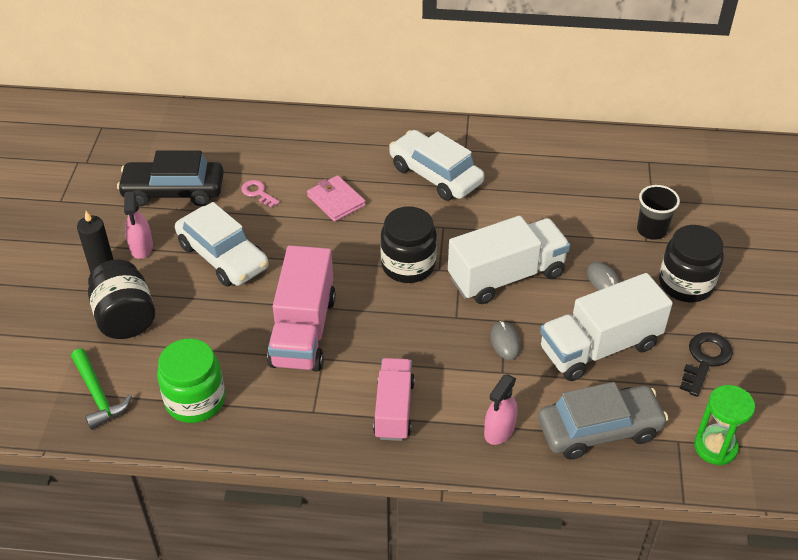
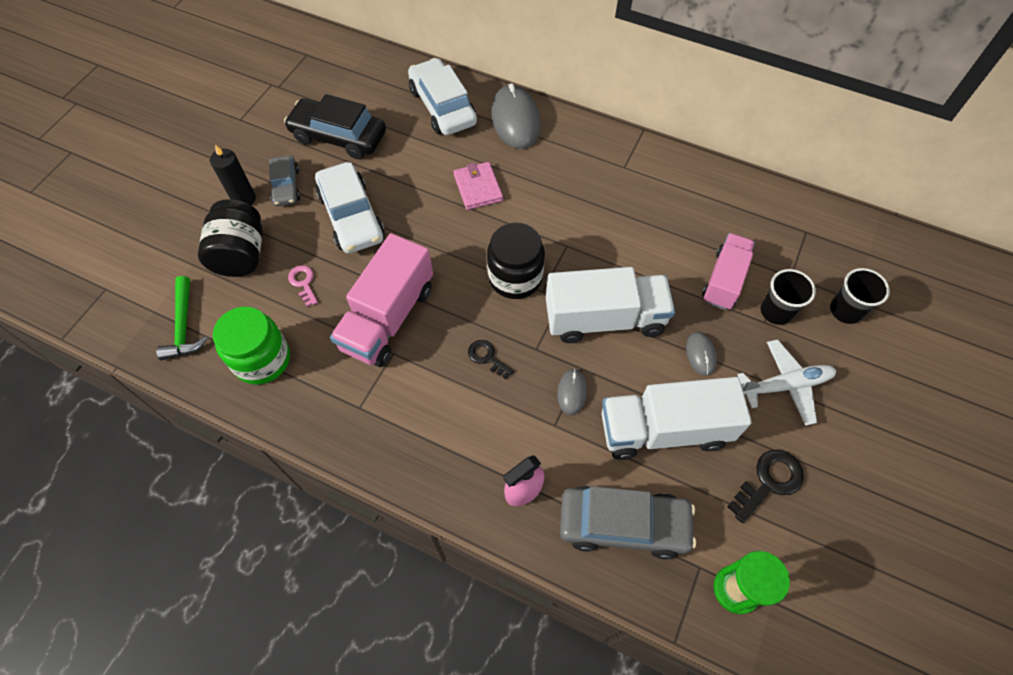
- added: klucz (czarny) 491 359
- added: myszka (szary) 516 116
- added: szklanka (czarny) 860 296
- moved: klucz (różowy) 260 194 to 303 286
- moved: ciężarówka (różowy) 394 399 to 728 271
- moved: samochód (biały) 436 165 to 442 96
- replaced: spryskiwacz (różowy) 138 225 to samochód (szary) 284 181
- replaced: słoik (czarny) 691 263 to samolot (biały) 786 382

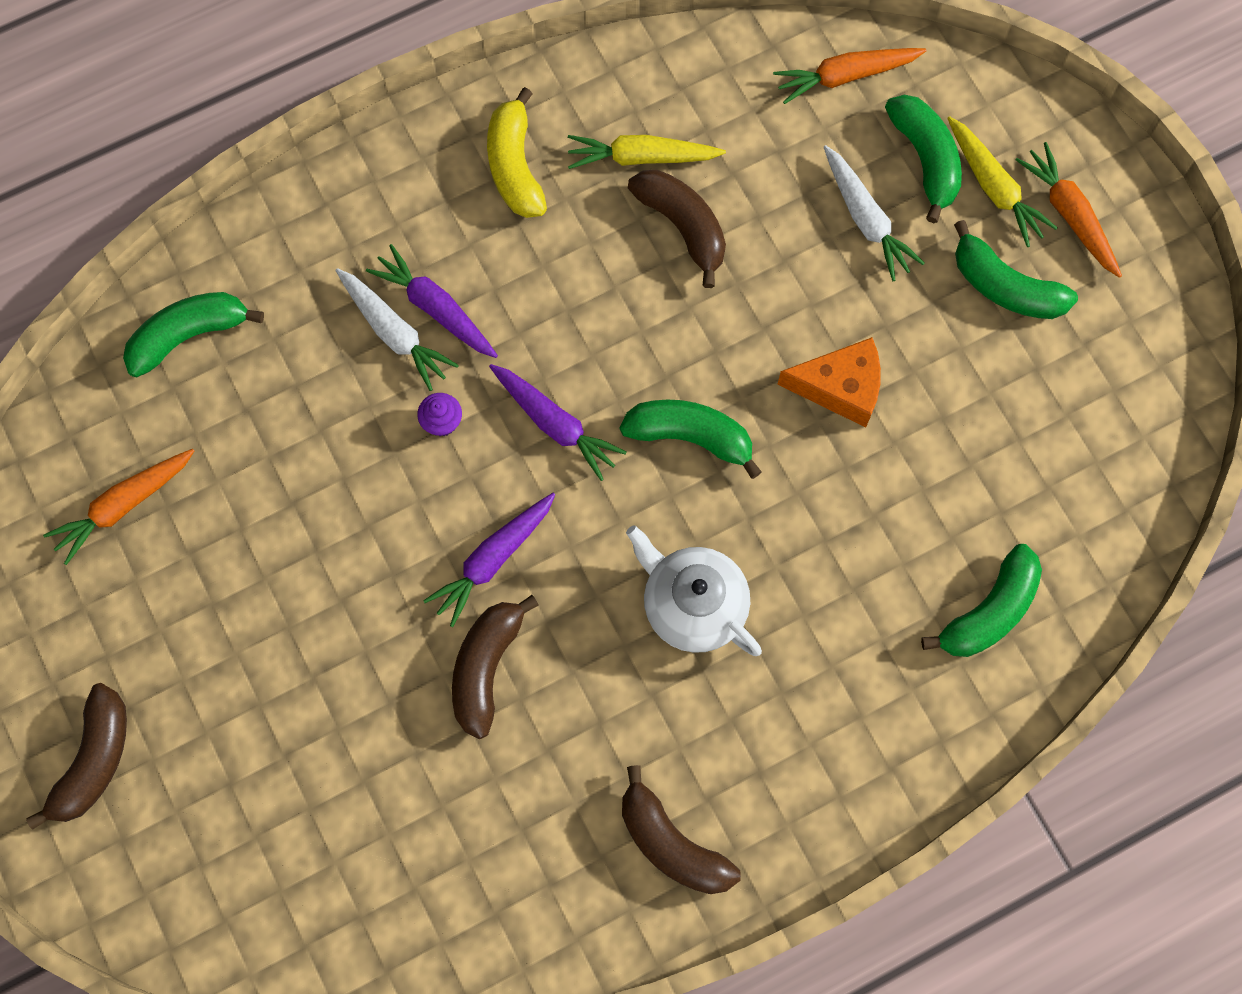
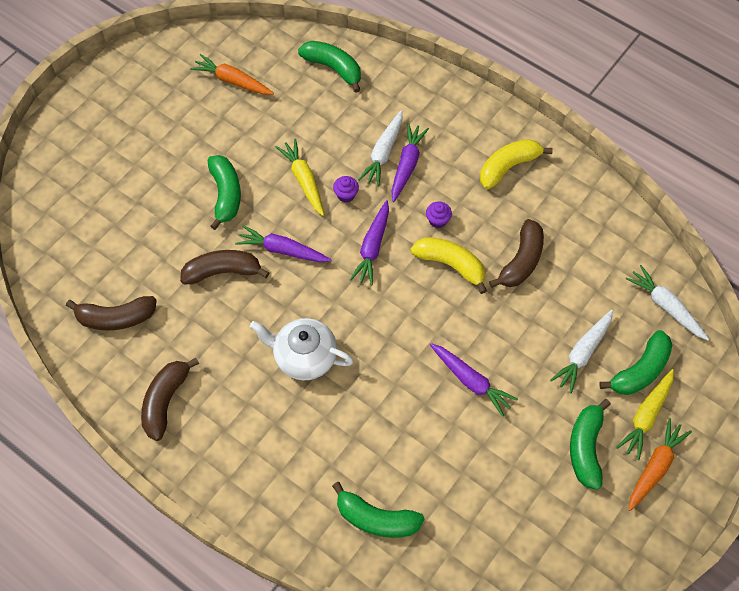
- added: banan (żółty) 449 265
- added: muffinka (fioletowy) 439 214
- moved: banan (brązowy) 76 756 to 111 313
- moved: marchewka (żółty) 647 152 to 300 177
- moved: banan (zielony) 691 439 to 224 192
- replaced: ser (pomarańczowy) 829 382 to marchewka (fioletowy) 474 380
- recoloured: marchewka (pomarańczowy) 850 76 to marchewka (biały) 667 303
- turned: imbryk (biały) 694 590 = 301 349 90 degrees counterclockwise

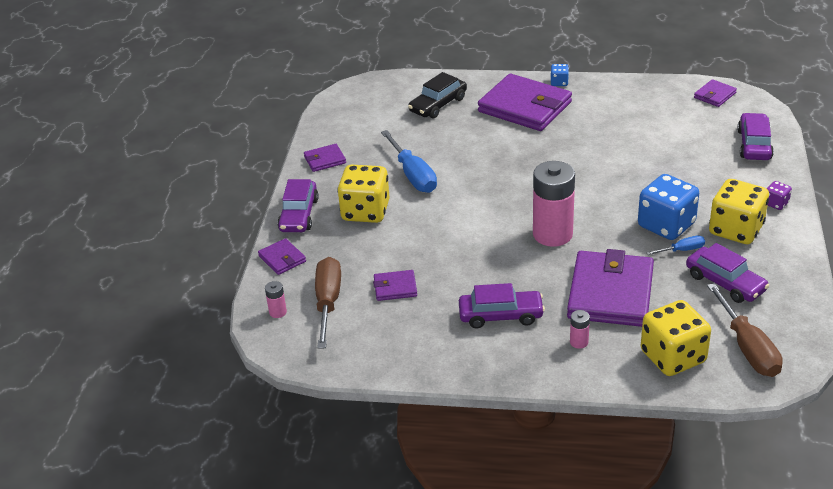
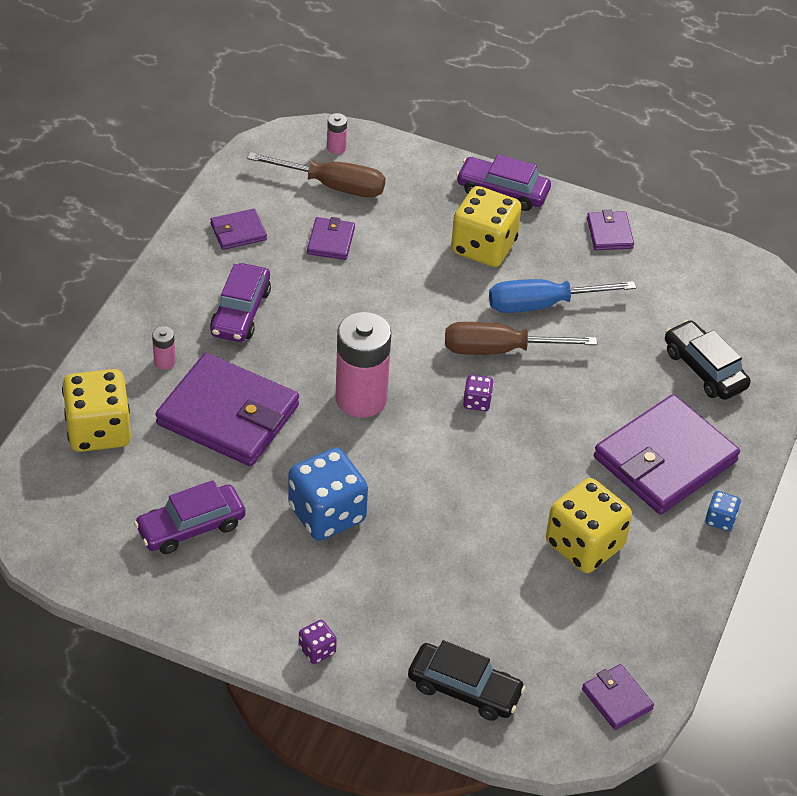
- removed: śrubokręt (niebieski) 675 245
- added: kostka do gry (fioletowy) 478 393
- moved: portfel (fioletowy) 282 256 to 238 229
- moved: śrubokręt (brązowy) 745 330 to 521 338
- moved: kostka do gry (żółty) 739 211 to 589 525
- recoloured: samochód (fioletowy) 755 136 to samochód (czarny) 467 680

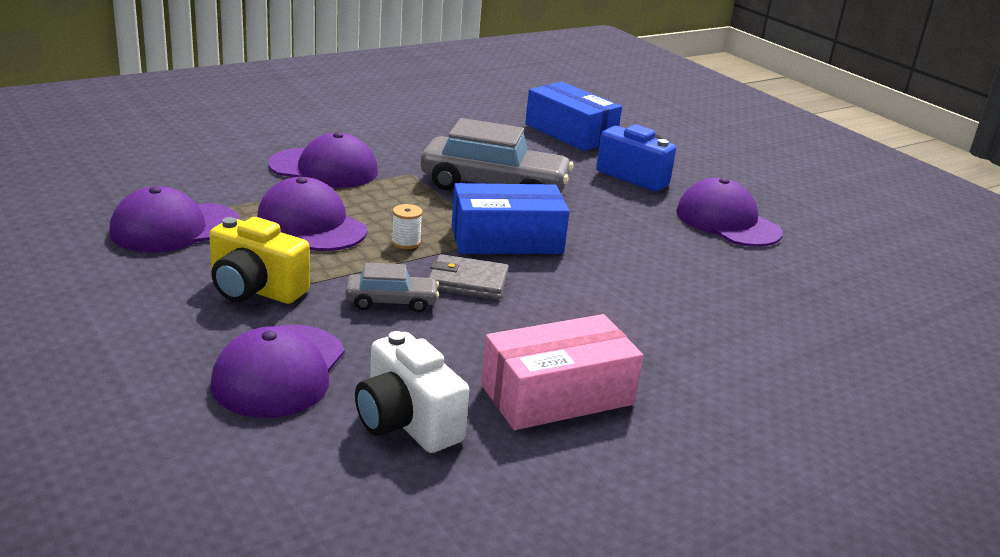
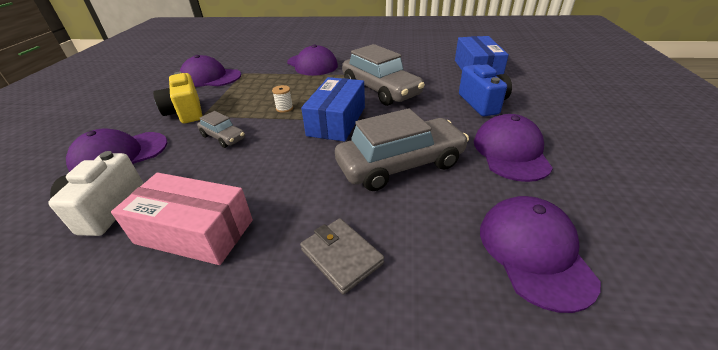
- added: samochód (szary) 402 149
- moved: czapka (fioletowy) 312 214 to 540 254
- moved: portfel (szary) 469 277 to 342 256
- turned: pudełko (niebieski) 511 218 = 333 109 75 degrees clockwise

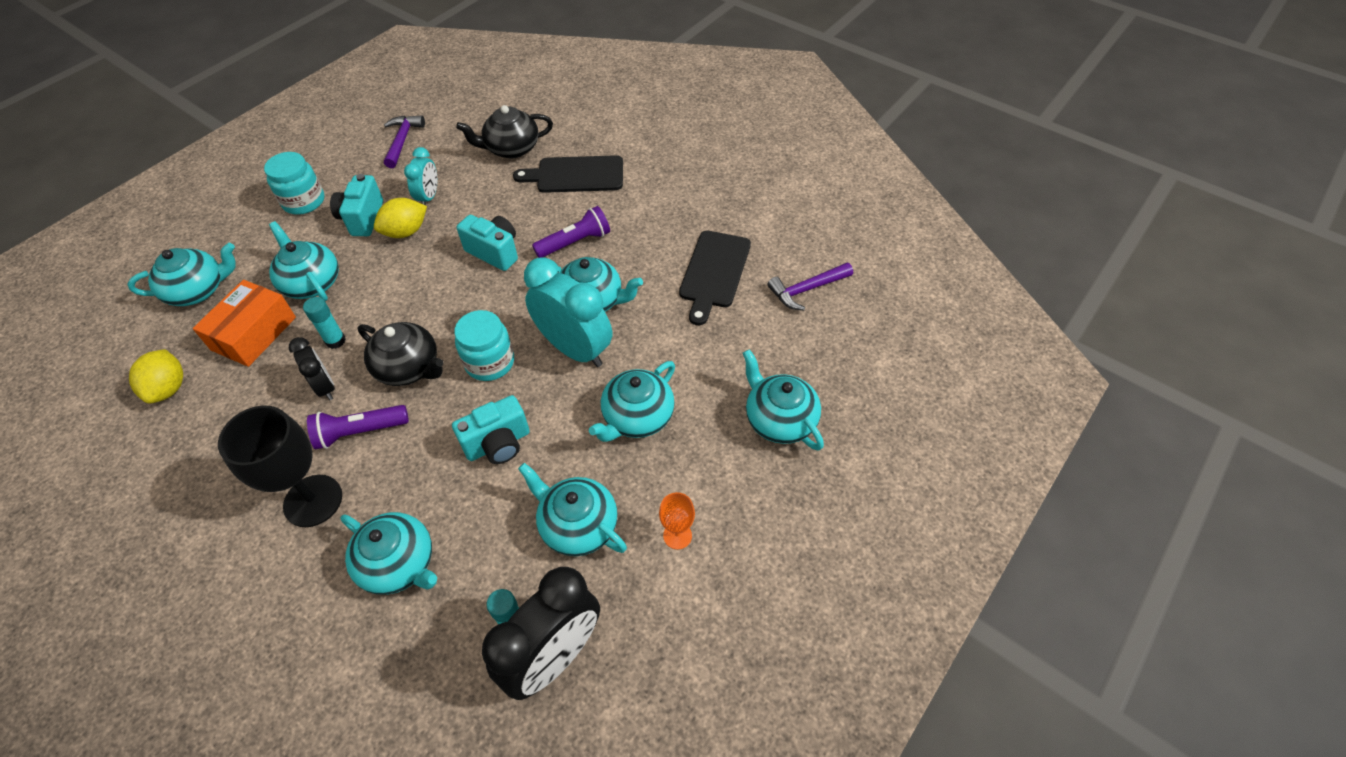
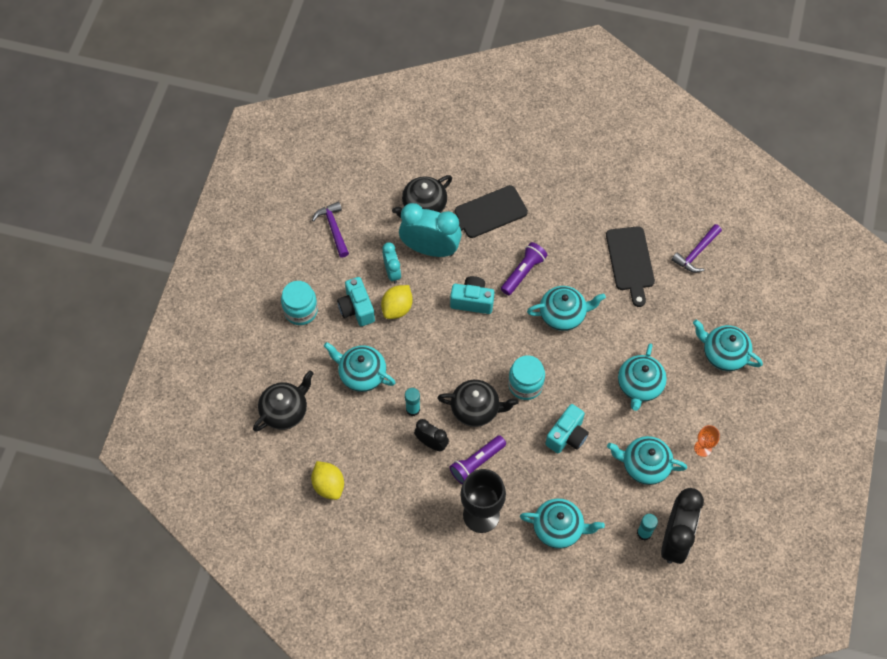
- removed: pudełko (pomarańczowy) 244 323
- moved: budzik (turkusowy) 568 312 to 430 230
- recoloured: imbryk (turkusowy) 182 274 to imbryk (czarny) 283 401

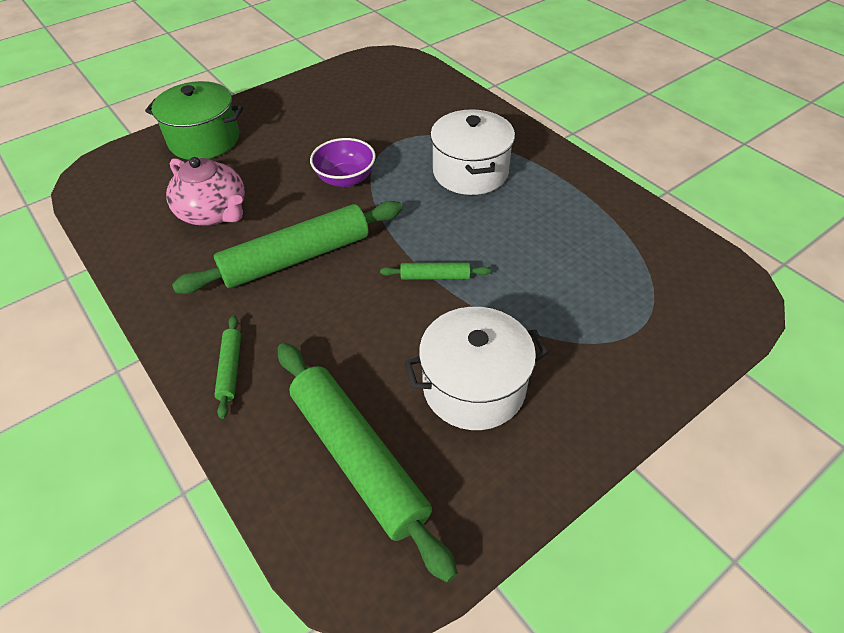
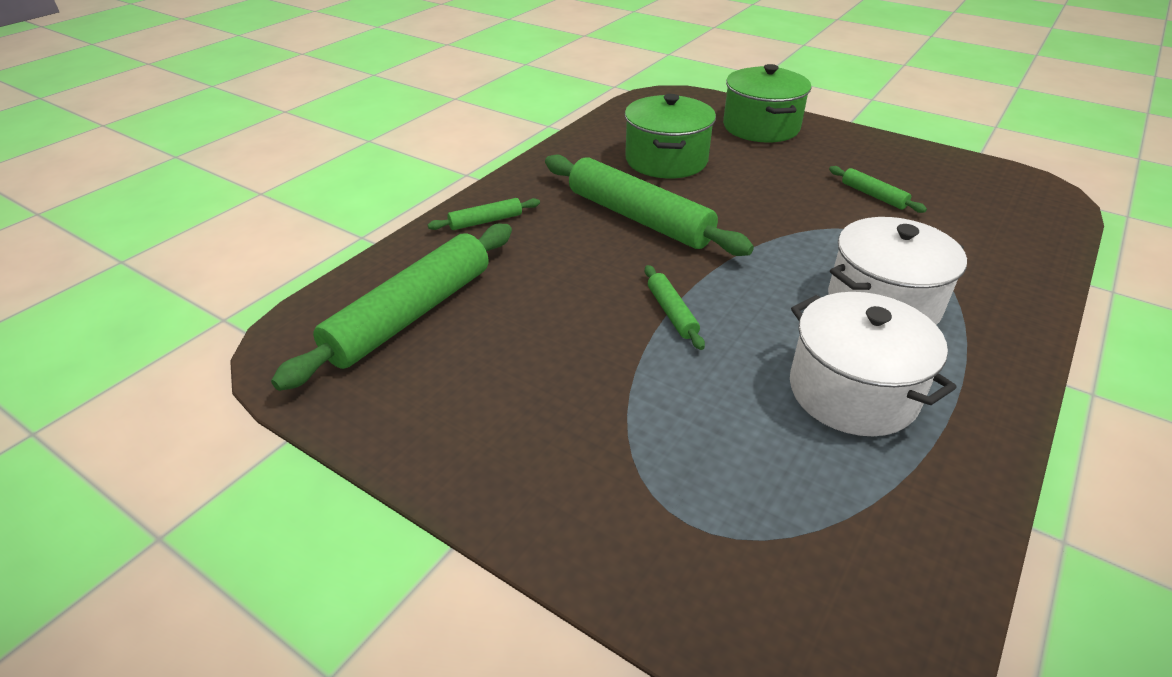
- removed: miska (fioletowy) 343 162
- added: wałek do ciasta (zielony) 878 189
- moved: garnek (biały) 476 368 to 873 364
- replaced: imbryk (różowy) 205 191 to garnek (zielony) 670 136

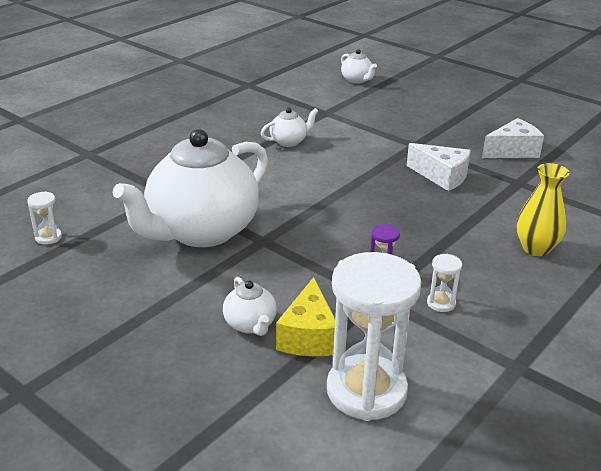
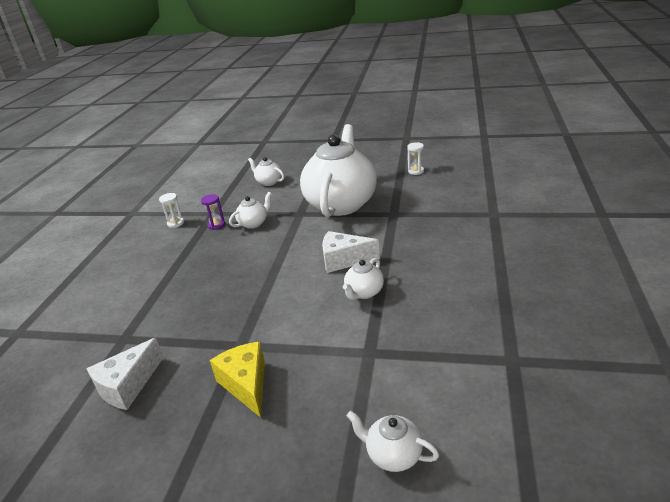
- removed: klepsydra (biały) 374 336
- removed: wazon (żółty) 543 209
- added: imbryk (biały) 250 210
- moved: ser (żółty) 305 316 to 237 379
- moved: ser (biały) 439 167 to 351 252

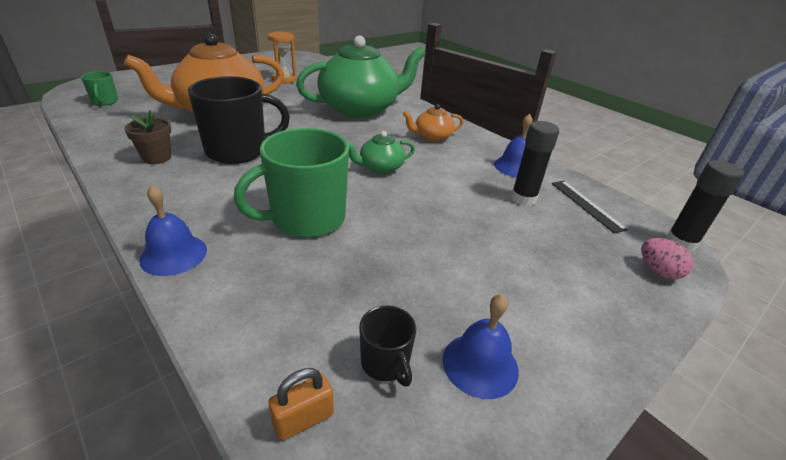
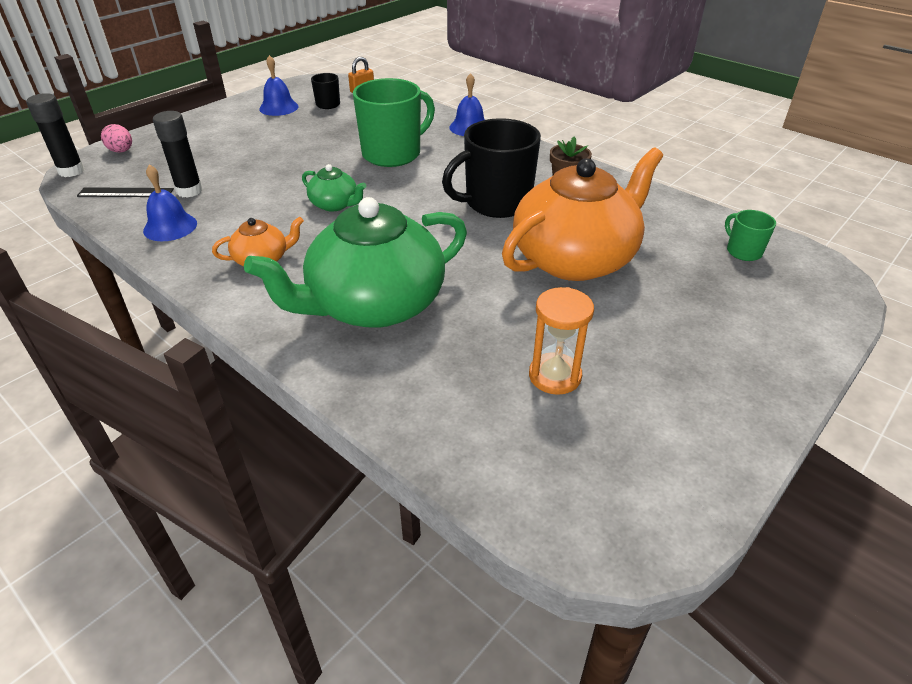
- turned: imbryk (zielony) 381 152 = 334 188 60 degrees clockwise
- turned: linijka (czarny) 590 207 = 125 192 60 degrees counterclockwise

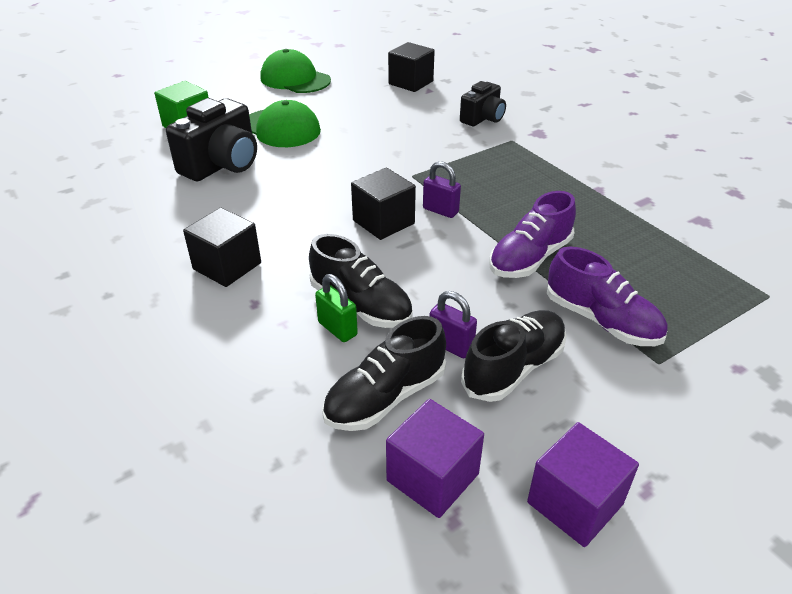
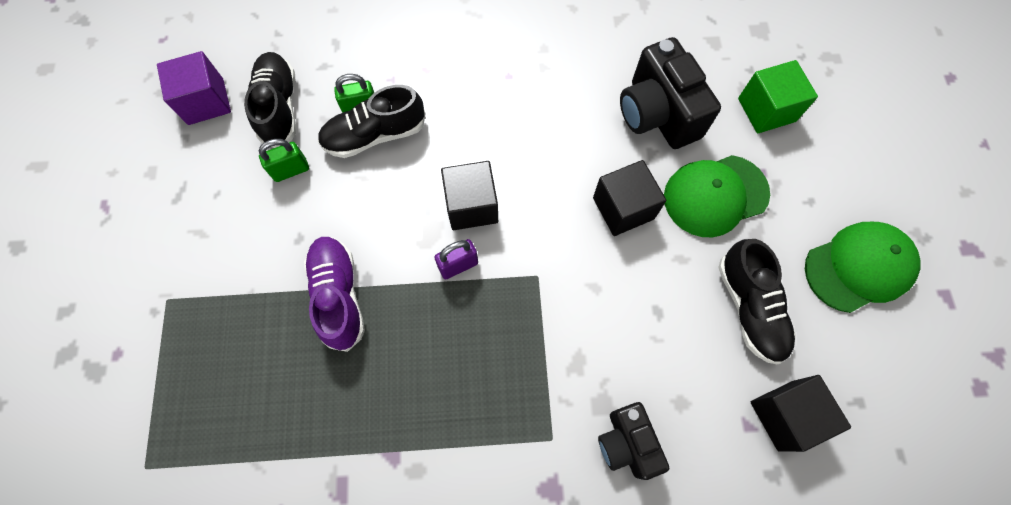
- removed: sześcian (fioletowy) 583 484
- removed: but (fioletowy) 607 296
- moved: sześcian (czarny) 222 247 to 629 198
- moved: but (czarny) 514 356 to 757 301
- recoloured: kłódka (fioletowy) 453 324 to kłódka (zielony) 284 160

